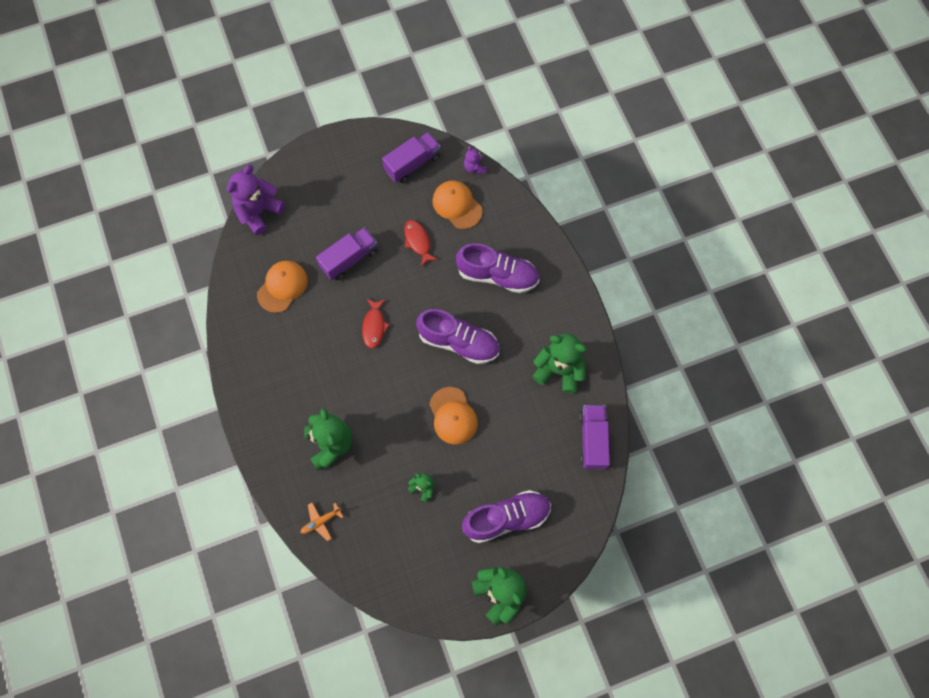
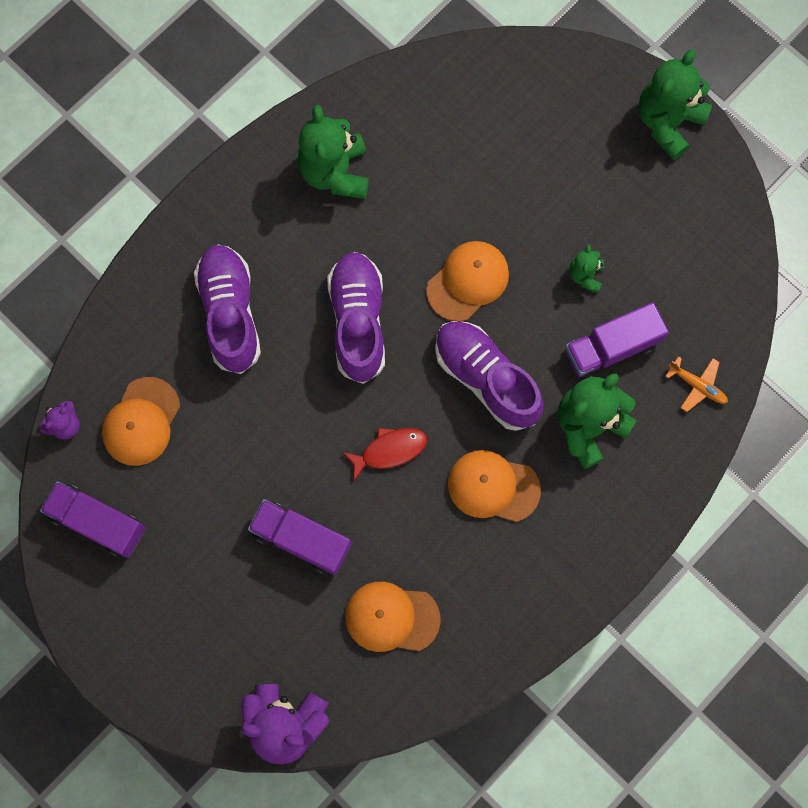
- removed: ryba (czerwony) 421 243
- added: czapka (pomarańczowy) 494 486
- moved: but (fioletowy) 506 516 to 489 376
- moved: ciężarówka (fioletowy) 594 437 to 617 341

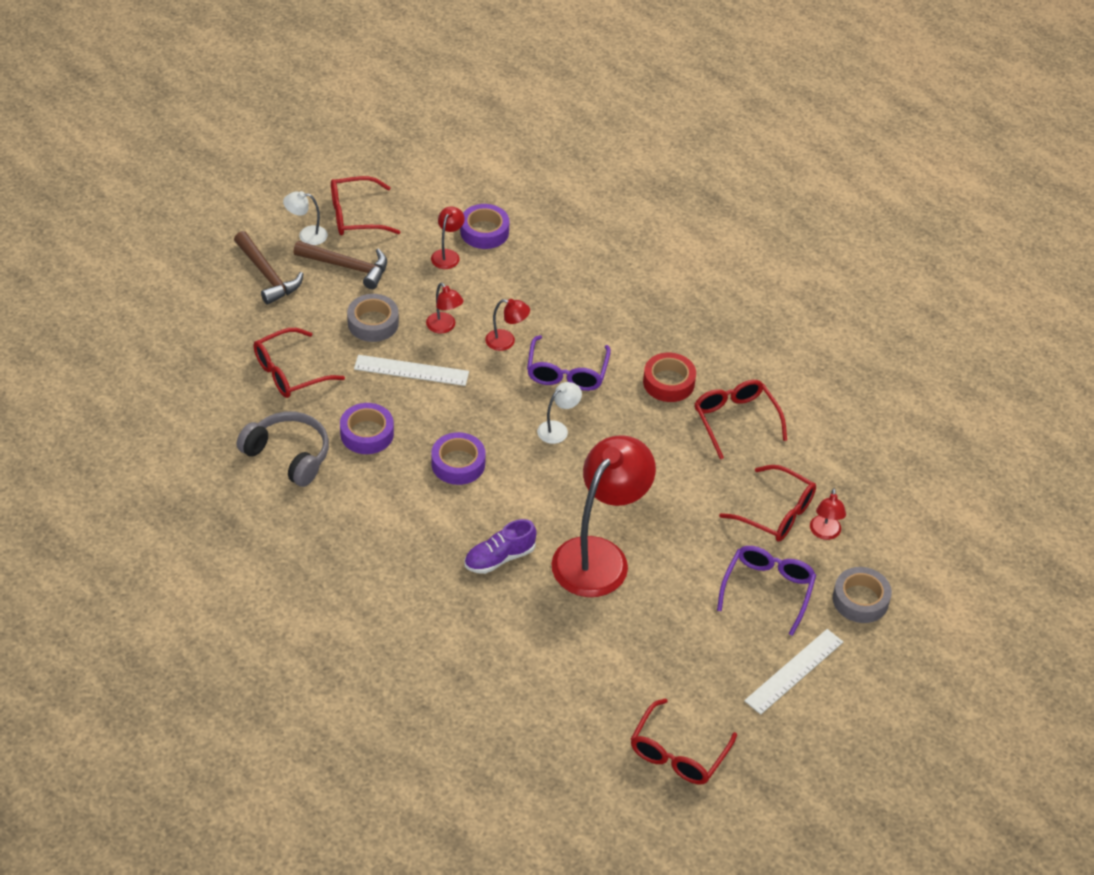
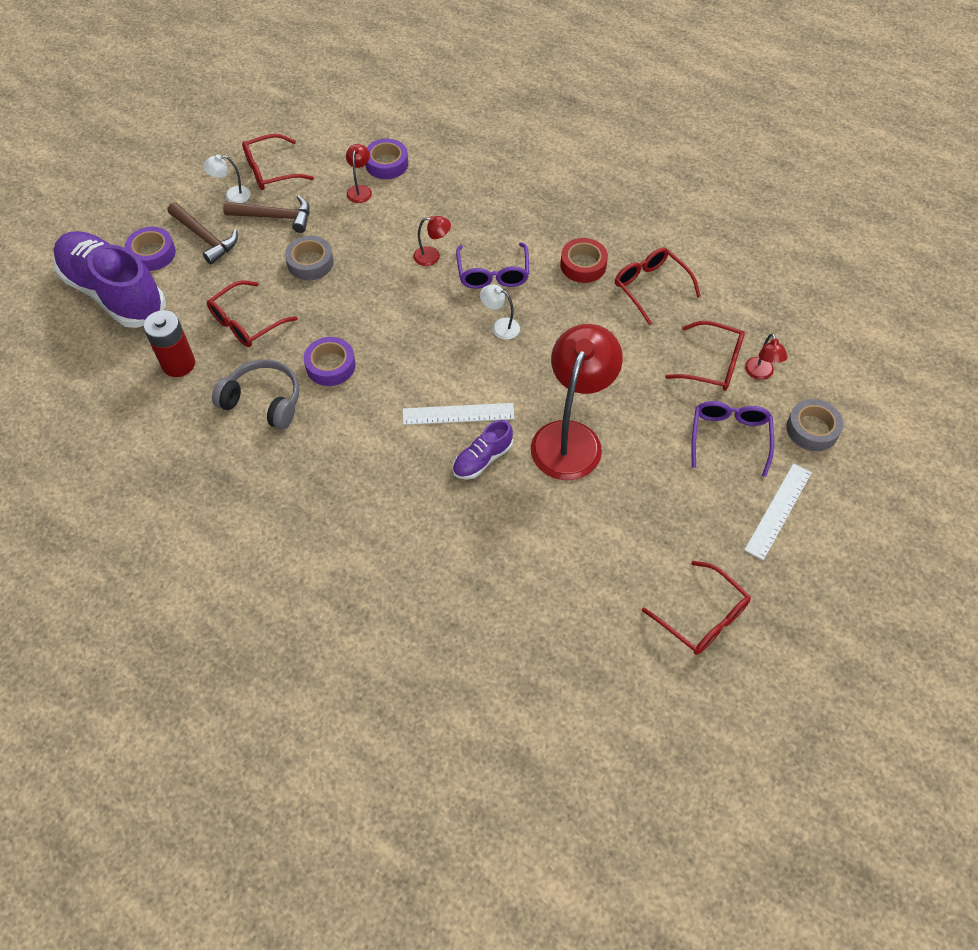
- removed: lampka (czerwony) 445 308
- added: but (fioletowy) 109 279
- added: bateria (czerwony) 169 343
- moved: linijka (biały) 411 370 to 459 414
- moved: taśma klejąca (fioletowy) 458 458 to 150 249
- turned: lampka (biały) 559 413 = 500 312 105 degrees counterclockwise
- turned: okulary (czerwony) 684 741 = 696 608 60 degrees counterclockwise

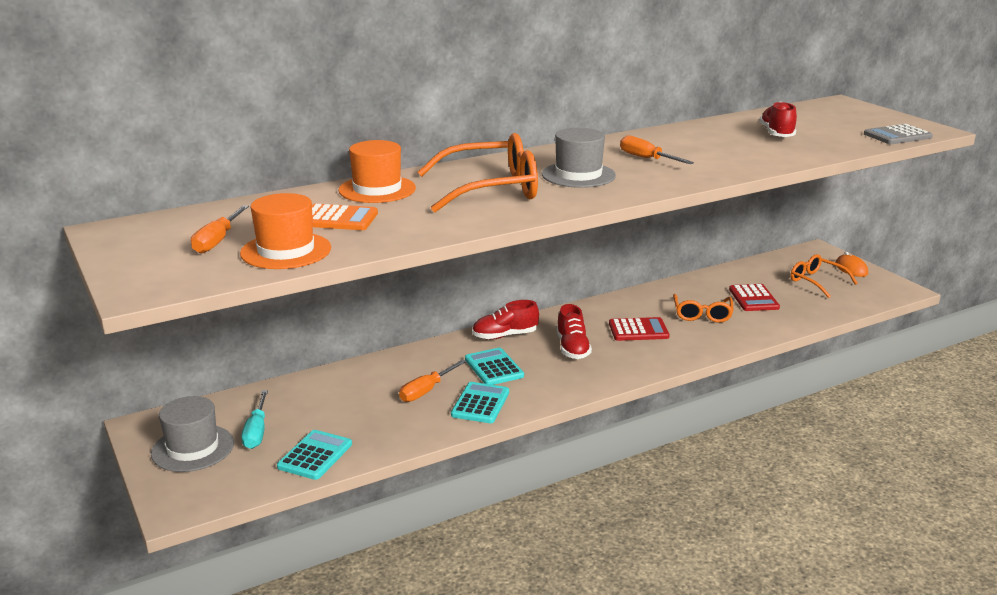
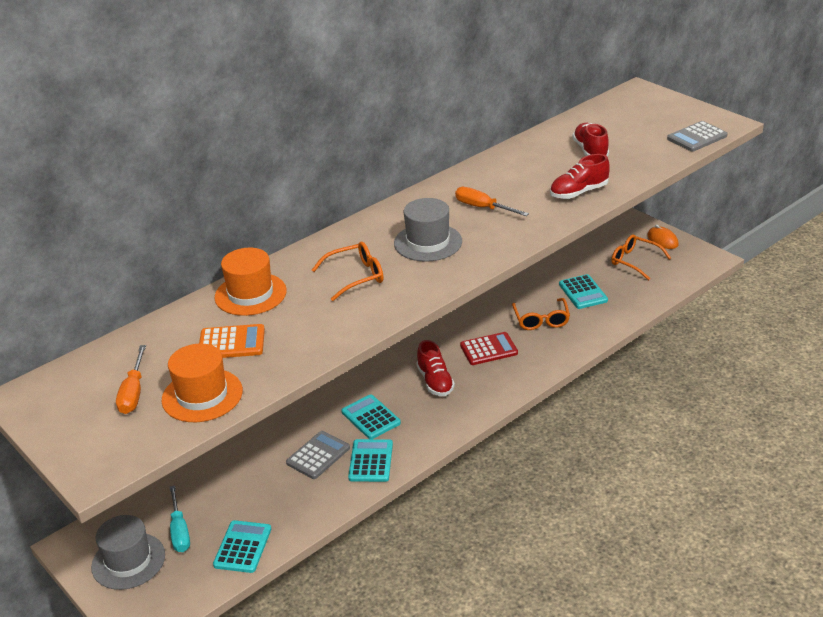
- moved: but (czerwony) 505 320 to 580 176
- replaced: śrubokręt (pomarańczowy) 433 380 to kalkulator (szary) 318 455
- recoloured: kalkulator (czerwony) 754 297 to kalkulator (turkusowy) 583 291
- resized: okulary (pomarańczowy) 478 172 = 347 271 x0.59

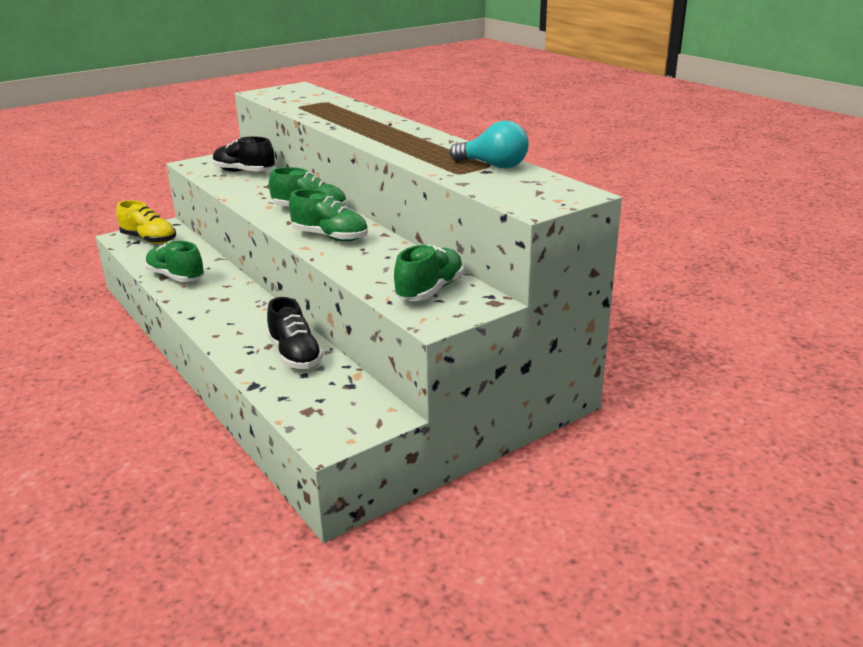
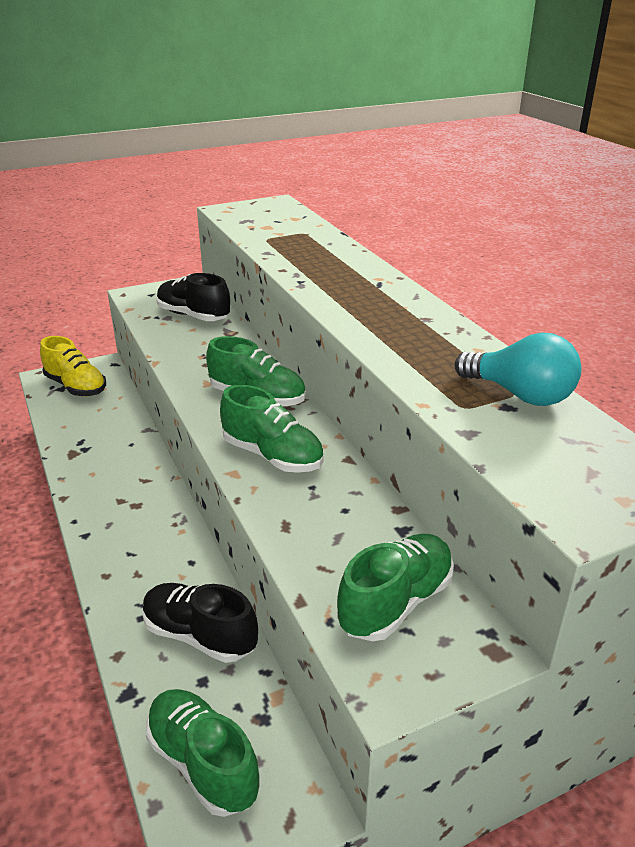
- moved: but (zielony) 174 261 to 203 753
- turned: but (czarny) 295 333 = 200 623 135 degrees clockwise

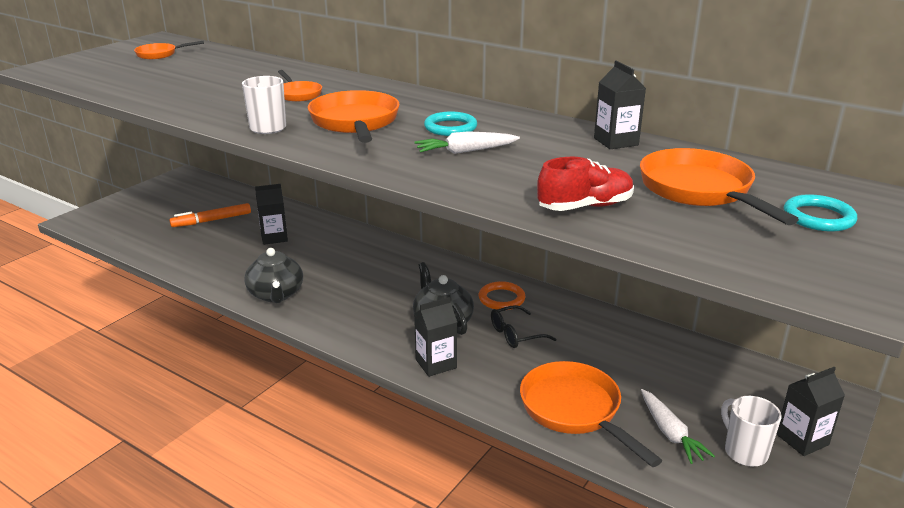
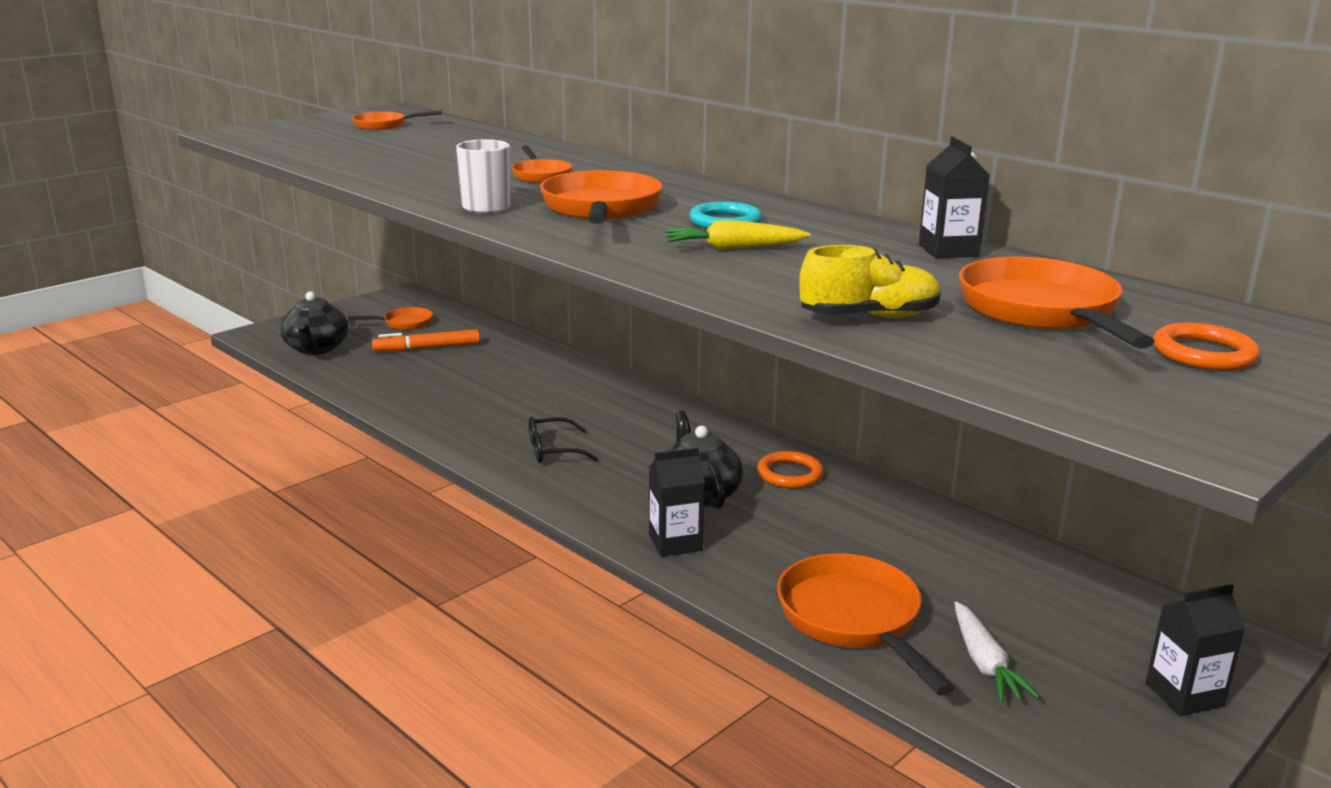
- removed: karton mleka (czarny) 271 214
- removed: kubek (biały) 751 431
- added: patelnia (pomarańczowy) 390 318
- moved: imbryk (czarny) 273 275 to 314 323
- moved: okulary (czarny) 523 326 to 563 440
- recoloured: marchewka (biały) 467 142 to marchewka (żółty) 737 235
- recoloured: but (czerwony) 585 184 to but (żółty) 869 281
- recoloured: pierścień (turkusowy) 820 212 to pierścień (pomarańczowy) 1206 346

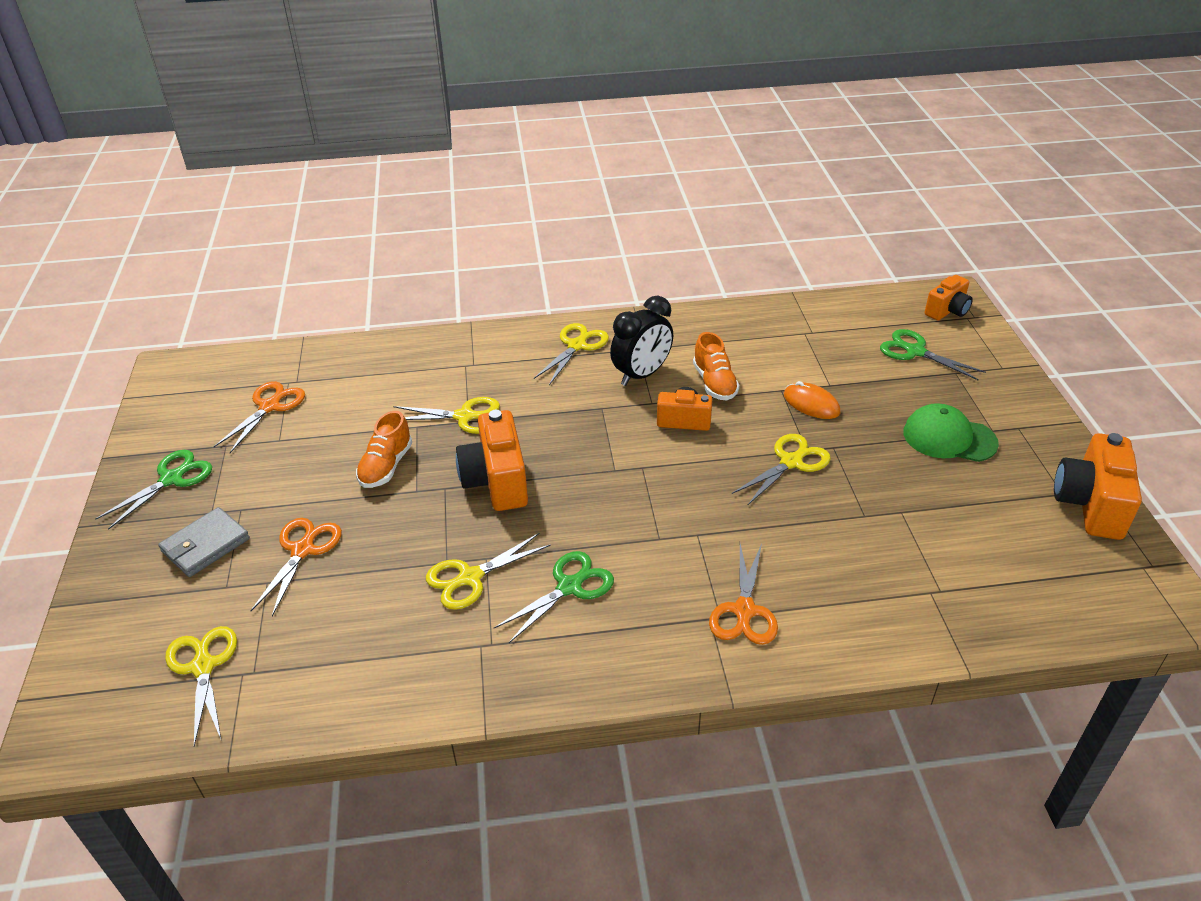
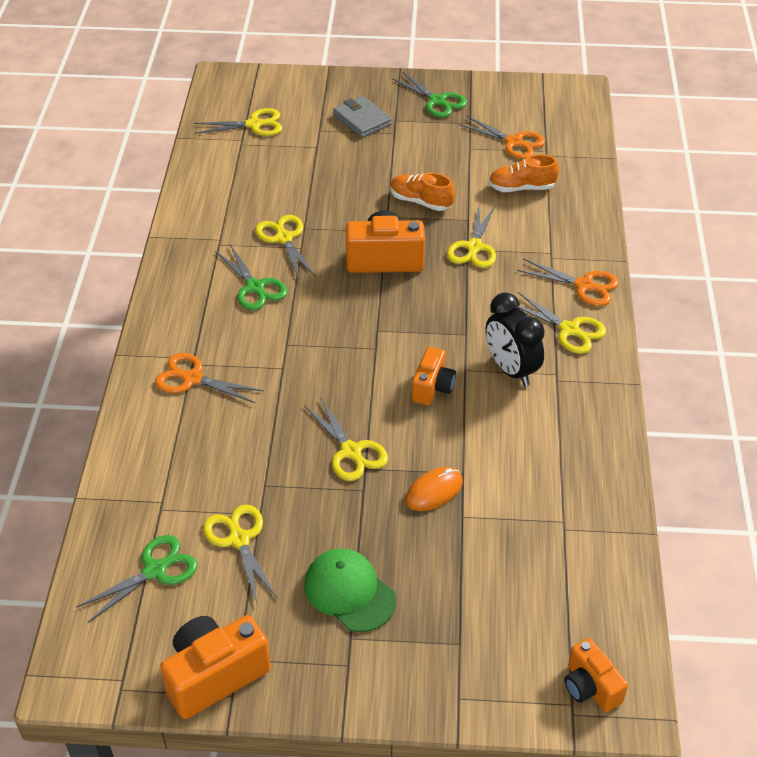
- added: nożyczki (żółty) 240 554
- moved: nożyczki (pomarańczowy) 296 567 to 568 282
- moved: but (pomarańczowy) 716 366 to 524 173
- moved: nożyczki (zielony) 933 355 to 137 579
- turned: czapka (zielony) 951 432 = 350 590 75 degrees counterclockwise
- turned: aparat fotograficzny (pomarańczowy) 1098 486 = 215 667 60 degrees counterclockwise

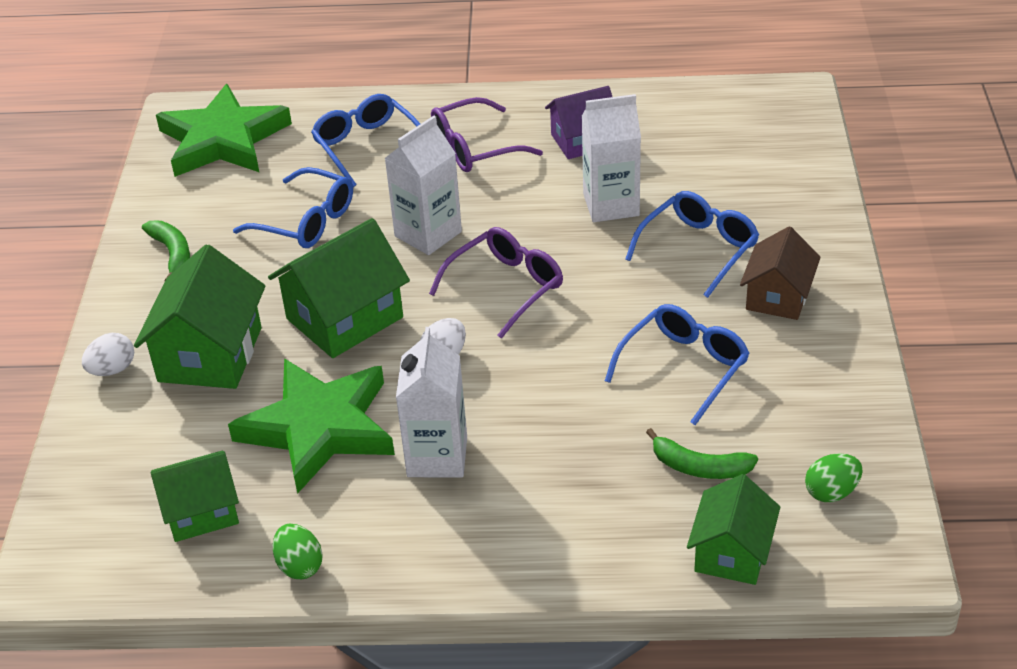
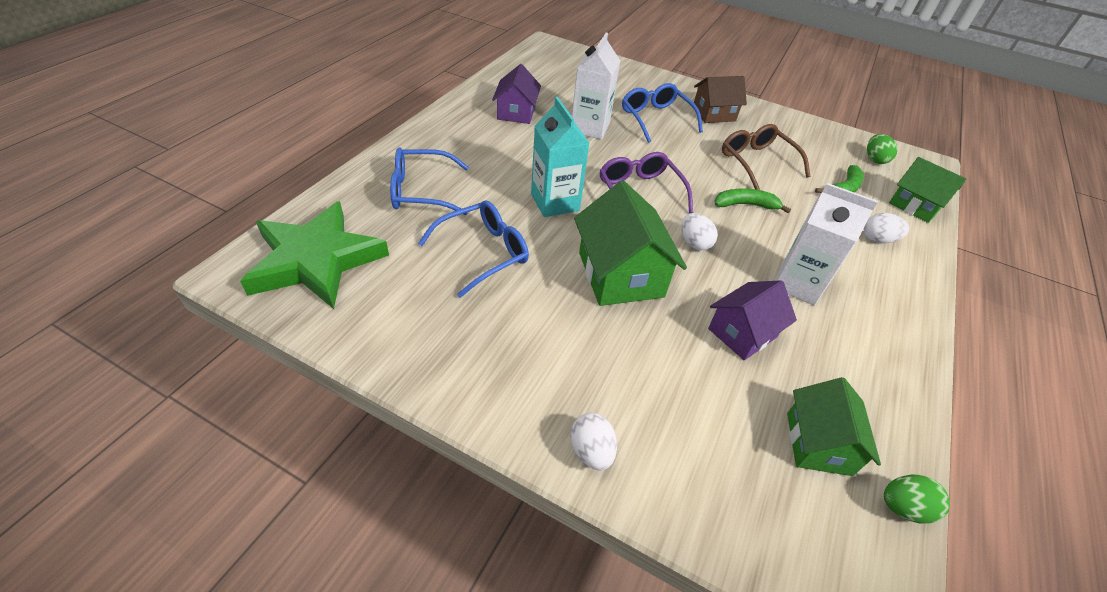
- removed: domek (zielony) 200 316
- removed: okulary (fioletowy) 487 134
- added: jajko (biały) 886 228
- moved: banan (zielony) 166 251 to 753 201
- moved: jajko (zielony) 298 551 to 917 499
- replaced: gwiazda (zielony) 311 426 to domek (fioletowy) 752 320
- recoloured: karton mleka (biały) 423 185 to karton mleka (turkusowy) 560 157
- recoloured: okulary (niebieski) 677 364 to okulary (brązowy) 766 157
- turned: domek (brązowy) 780 273 = 720 99 60 degrees counterclockwise

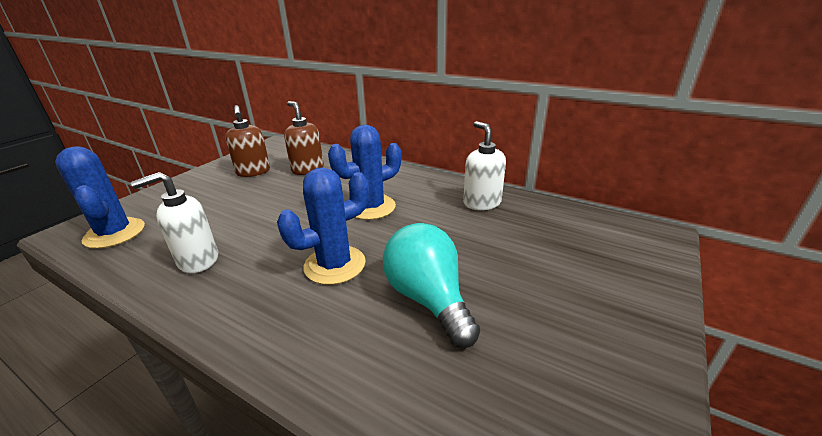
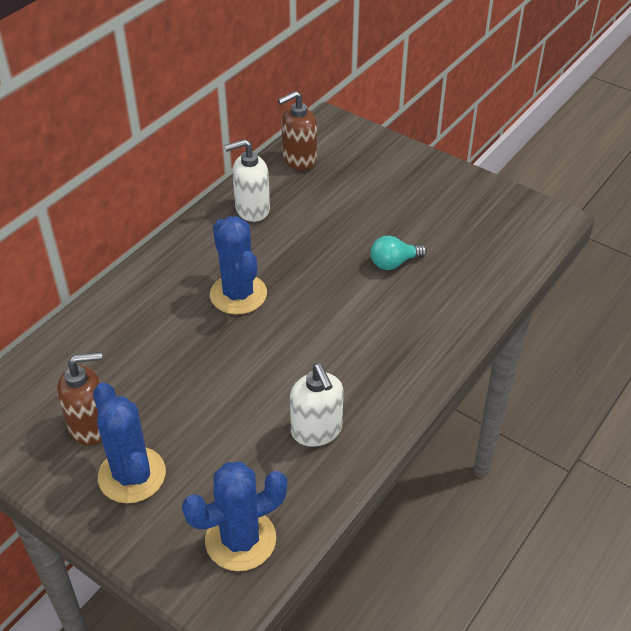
- moved: kaktus (niebieski) 323 226 to 129 442
- moved: dozownik mydła (brązowy) 304 138 to 297 130
- resized: żarówka (turkusowy) 431 285 = 399 252 x0.57

